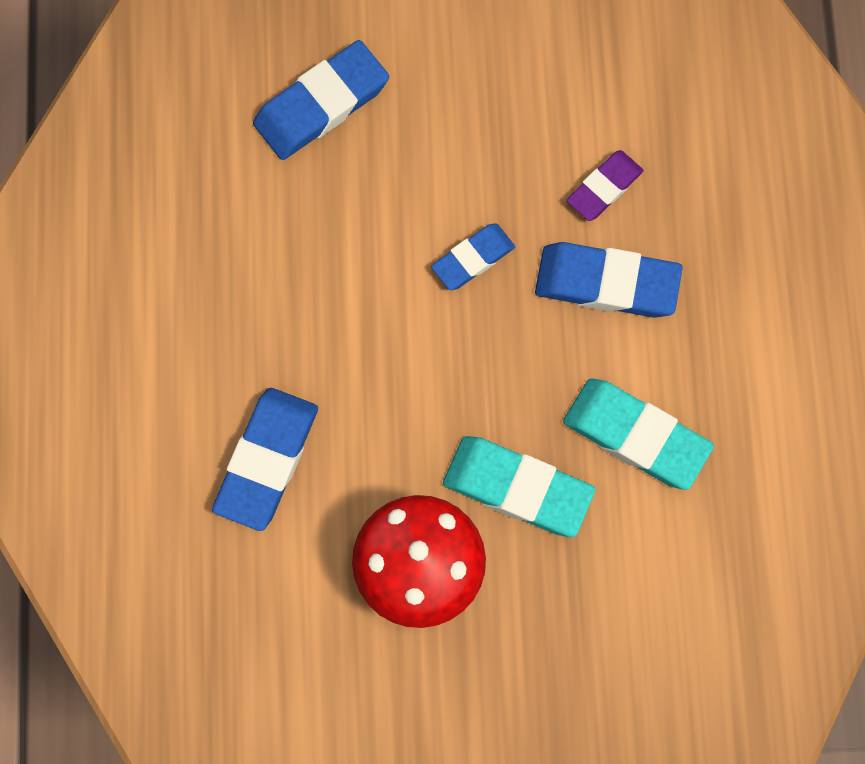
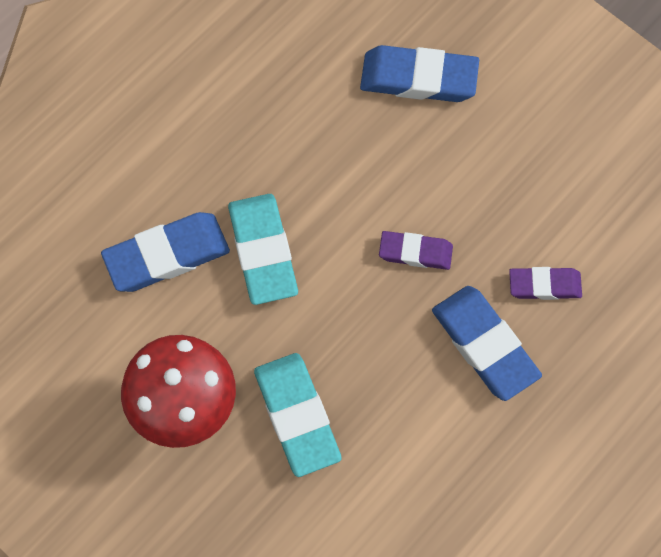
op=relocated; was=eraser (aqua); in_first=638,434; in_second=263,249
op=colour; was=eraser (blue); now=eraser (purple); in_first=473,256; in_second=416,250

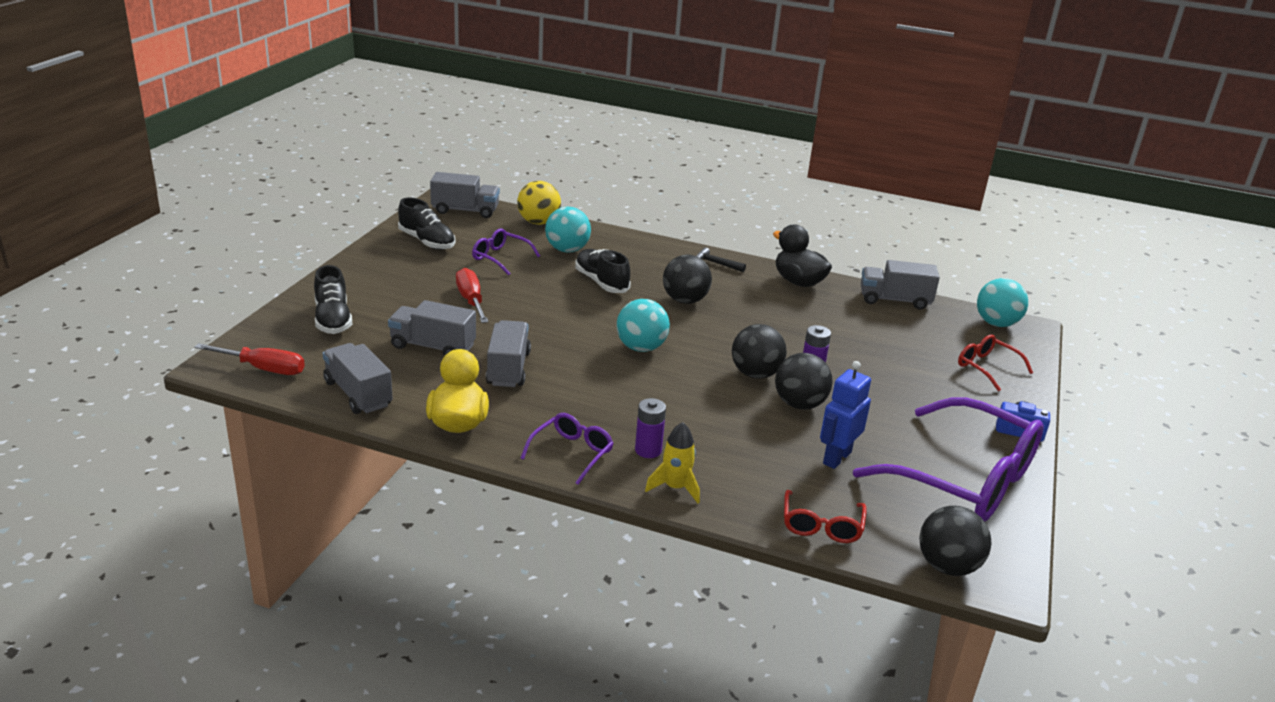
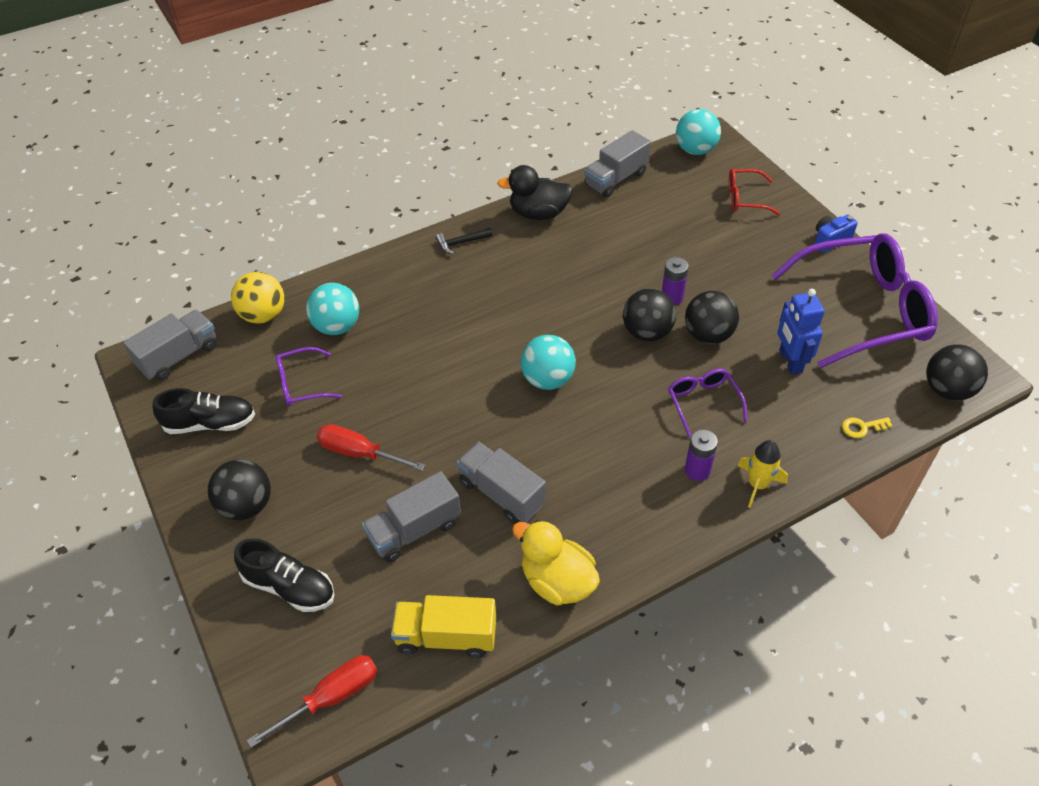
op=missing; was=shoe (jet-black); in_first=603,271
op=relocated; was=glasses (purple); in_first=567,449; in_second=708,403
op=relocated; was=play ball (jet-black); in_first=687,279; in_second=239,489
op=exchanged; was=glasses (crimson); now=latchkey (yellow); in_first=825,516; in_second=867,427
op=colour; was=truck (gray); now=truck (yellow); in_first=358,378; in_second=443,626

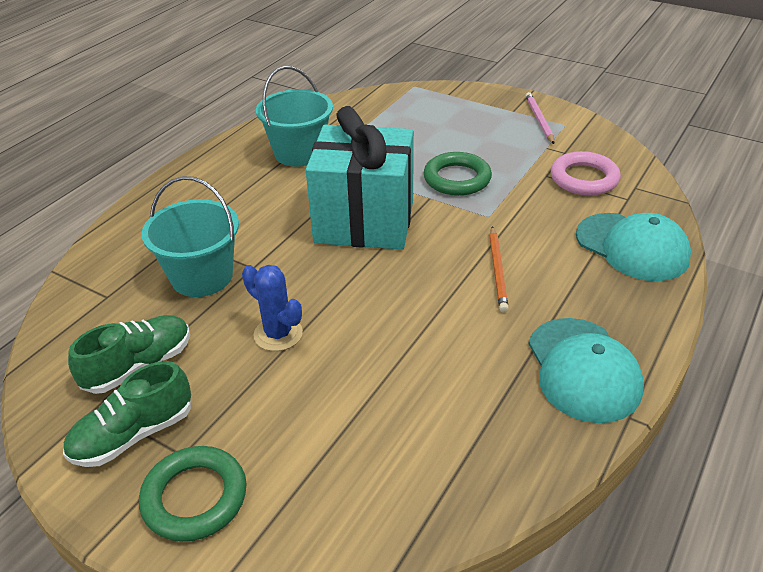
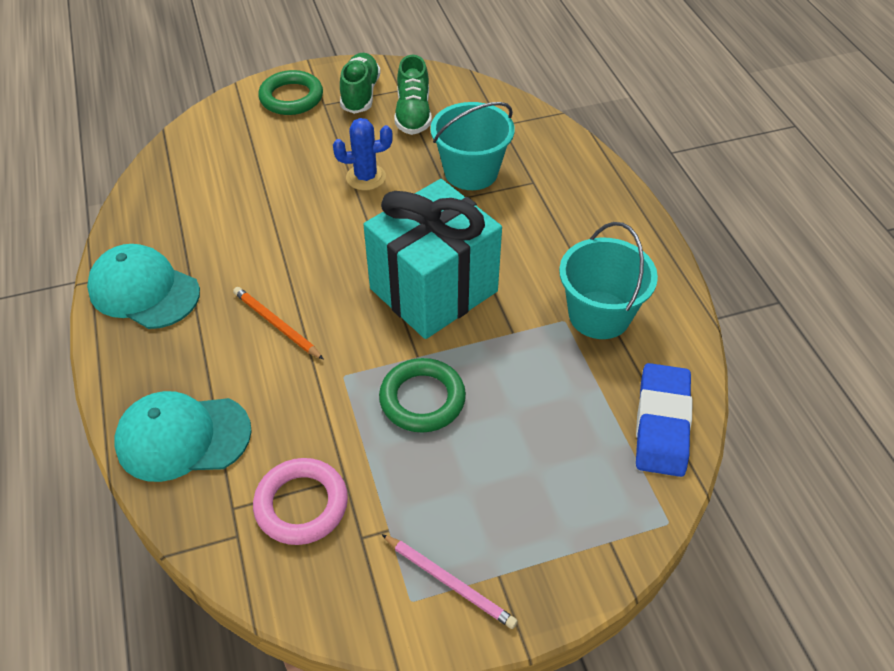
op=appeared; now=eraser (blue); in_second=664,420

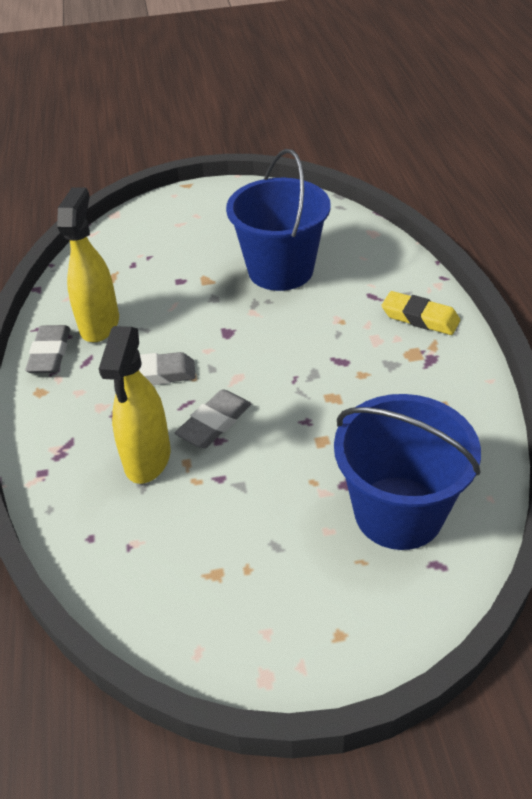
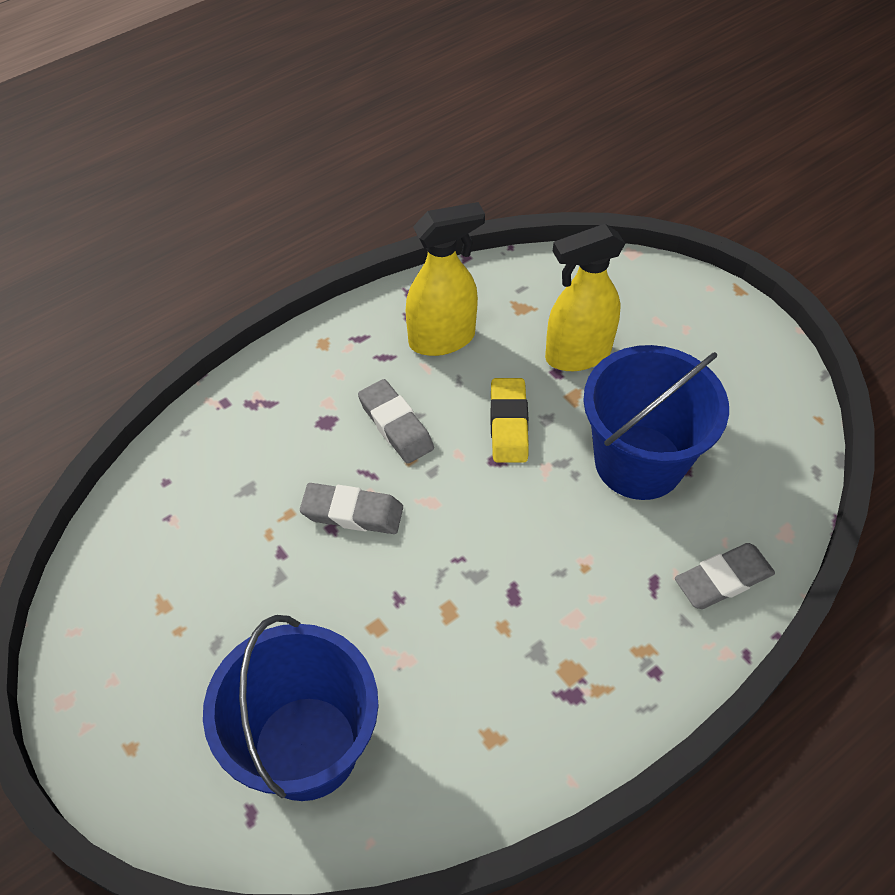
op=relocated; was=eraser (gray); in_first=47,349; in_second=725,576
op=relocated; was=spray cleaner (yellow); in_first=134,405; in_second=585,297
op=relocated; was=eraser (yellow); in_first=420,313; in_second=509,420

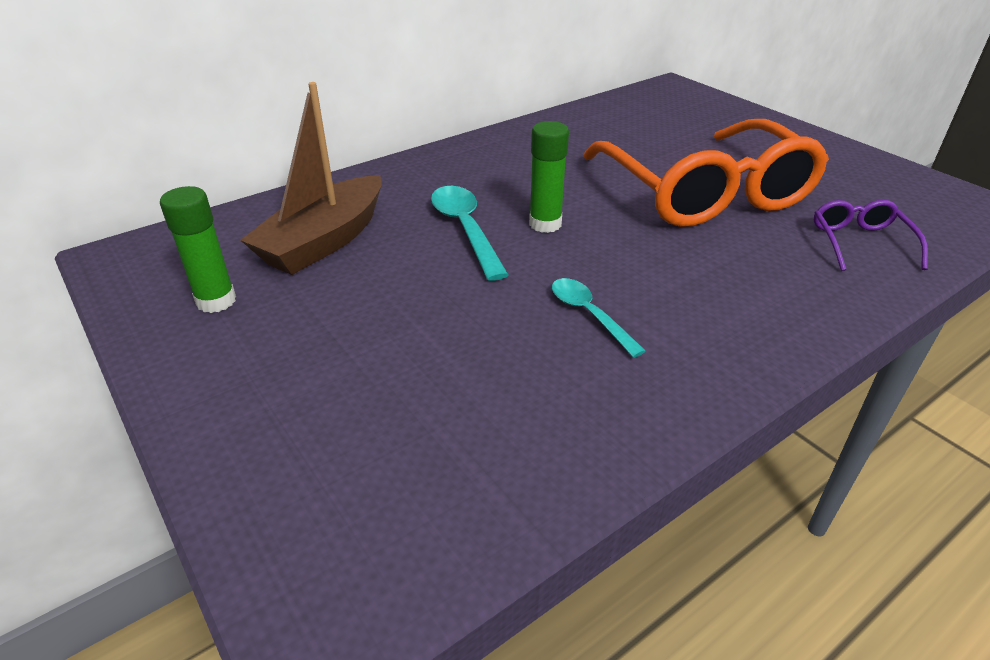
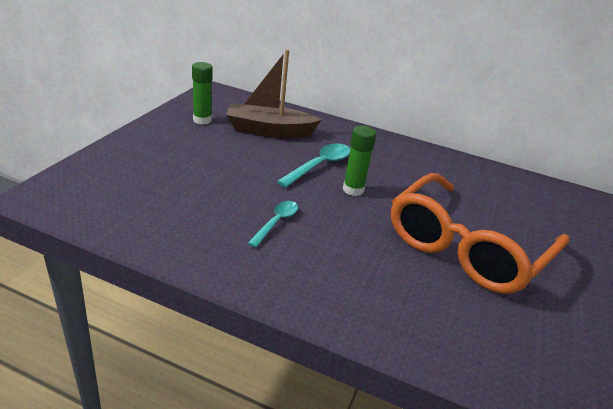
op=missing; was=glasses (purple); in_first=871,235

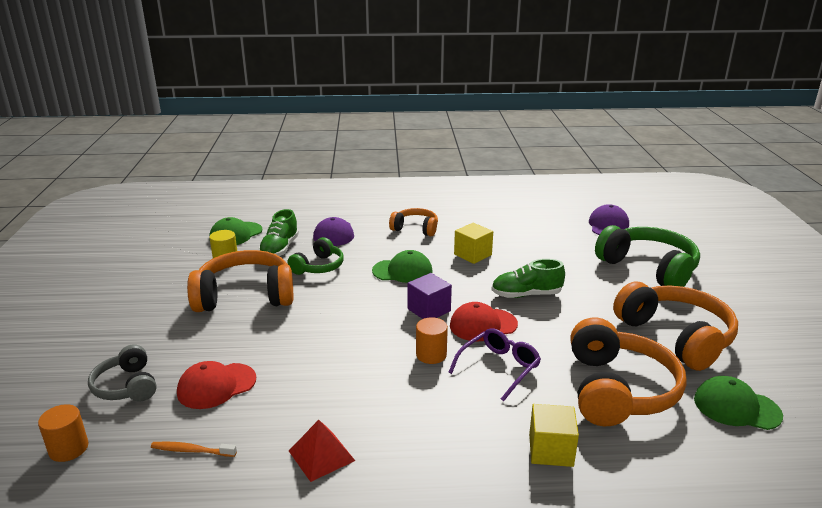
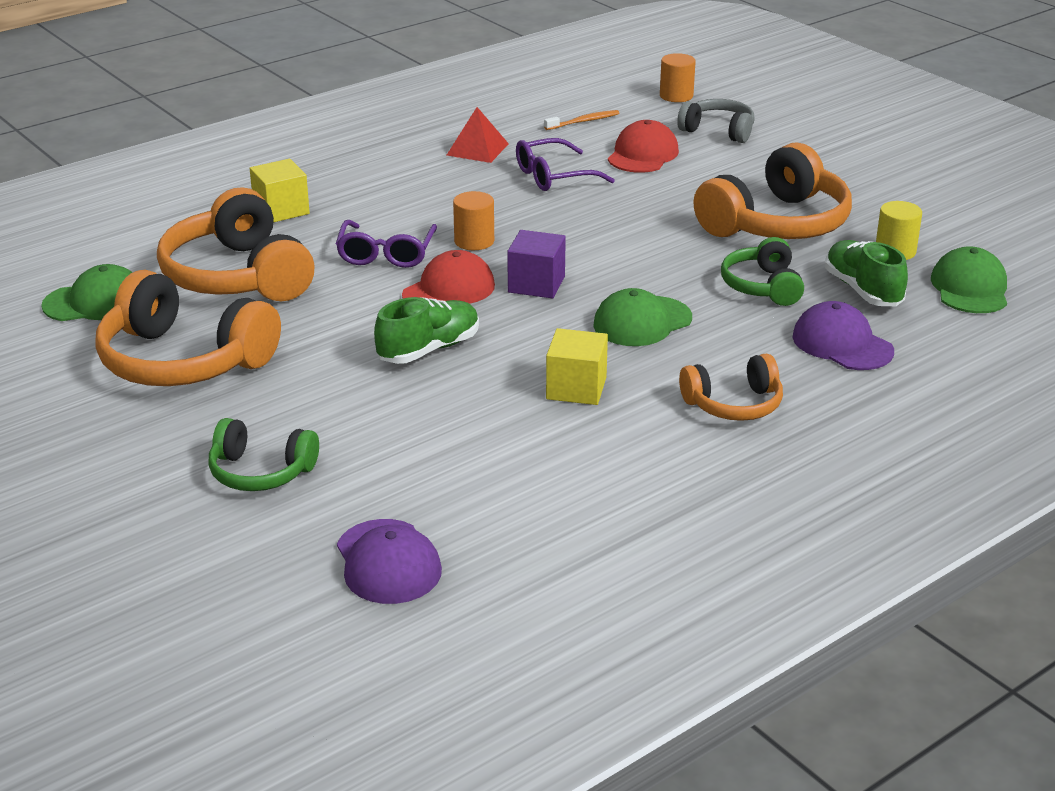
op=appeared; now=glasses (purple); in_second=565,164
op=size; was=headphones (leaf-green); in_first=647,256; in_second=263,454; ratio=0.56

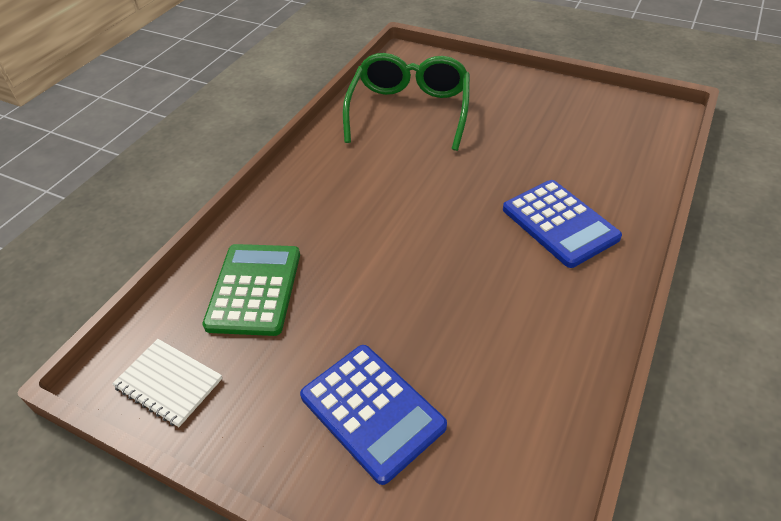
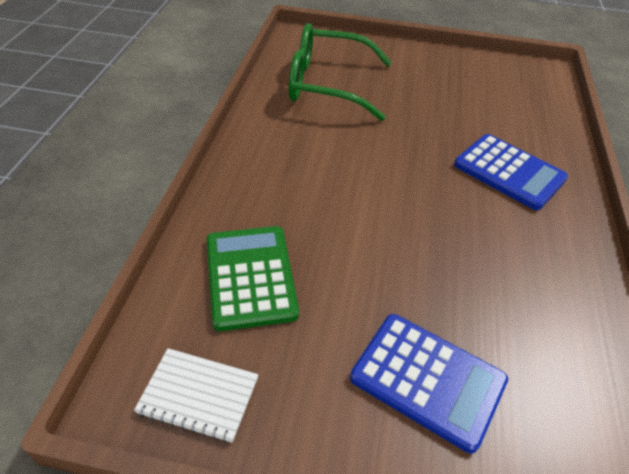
op=spun; was=glasses (leaf-green); in_first=406,102; in_second=340,72; clockwise=-75

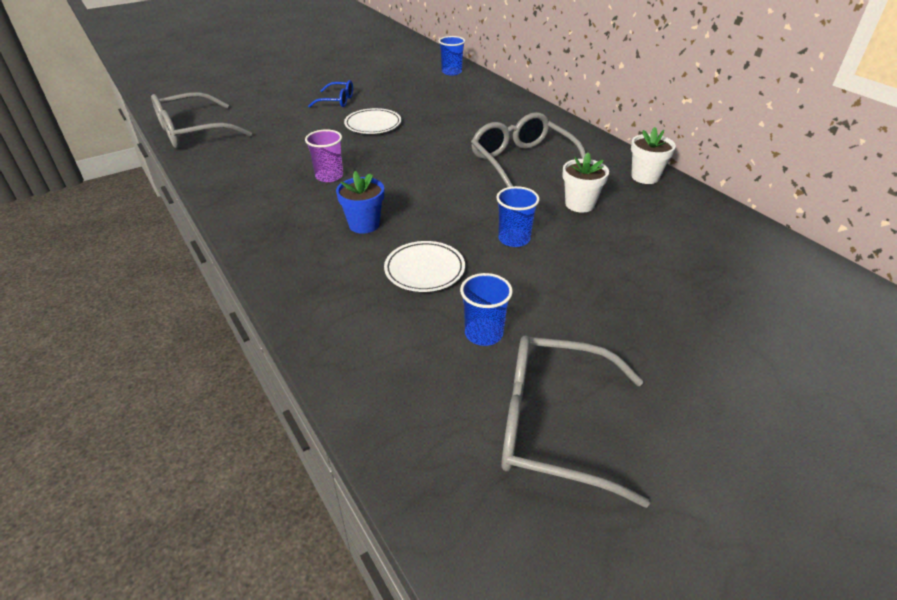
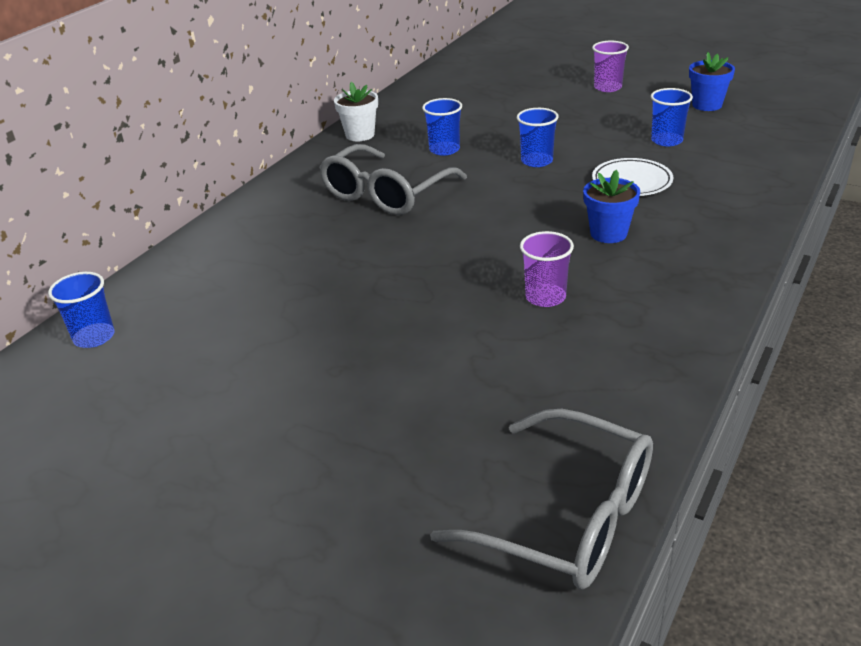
op=missing; was=glasses (blue); in_first=330,94
op=missing; was=flat dish (white); in_first=372,121
op=appeared; now=beaker (purple); in_second=610,66
op=exchanged; was=glasses (gray); now=flower pot (blue); in_first=575,421; in_second=712,81
op=exchanged; was=flower pot (white); now=beaker (blue); in_first=585,182; in_second=442,127

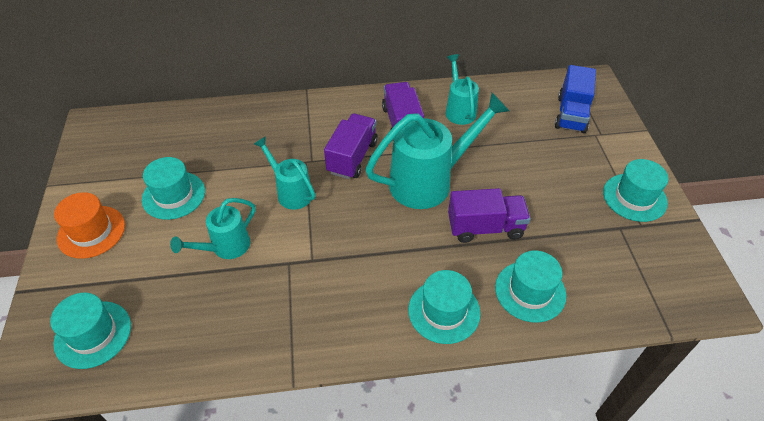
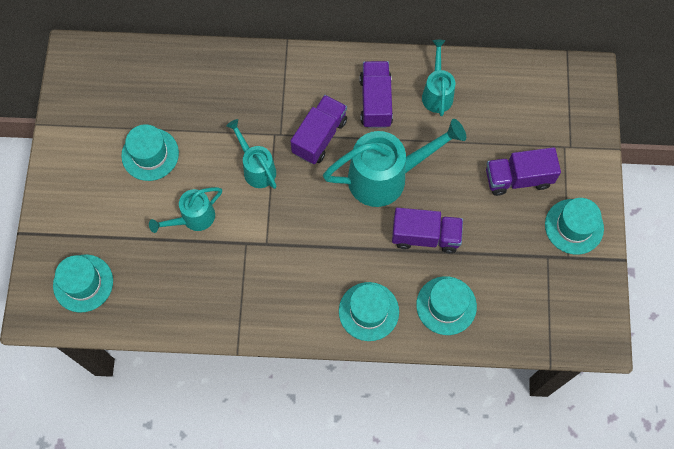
op=missing; was=hat (bright orange); in_first=89,225
op=missing; was=truck (blue); in_first=575,99
op=appeared; now=truck (purple); in_second=523,171

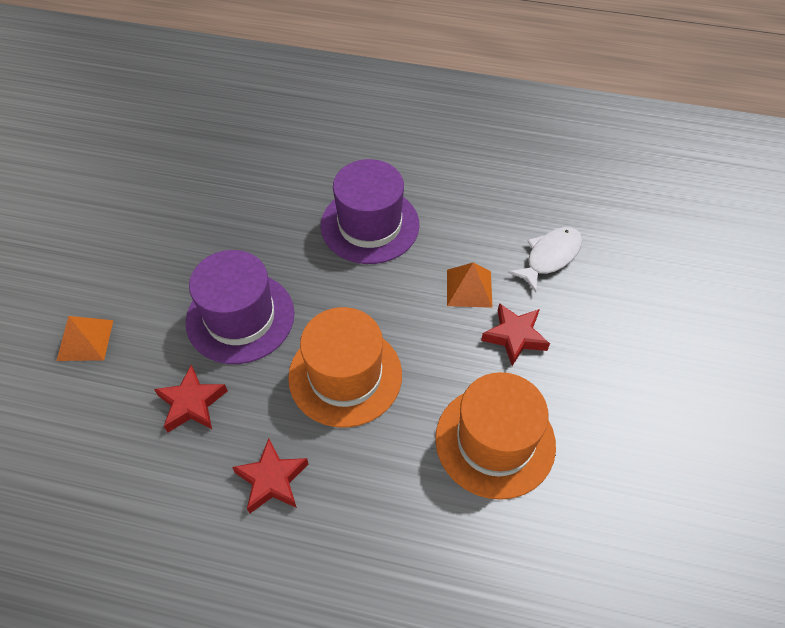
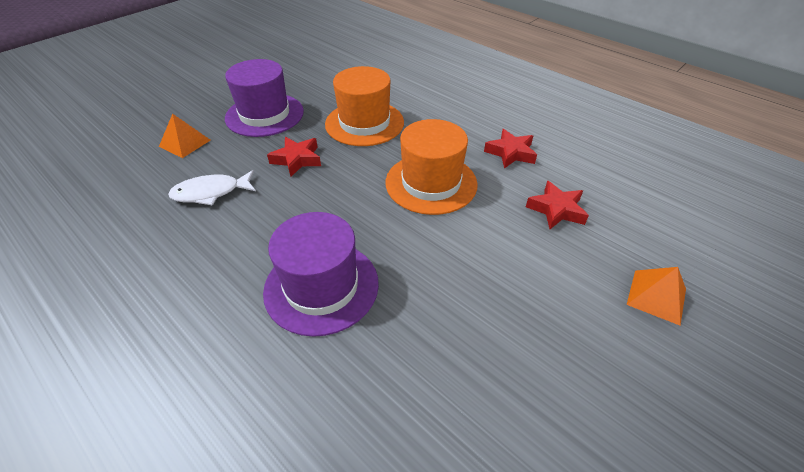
op=relocated; was=hat (purple); in_first=240,307; in_second=264,98
op=relocated; was=solid pyramid (bright orange); in_first=469,285; in_second=184,135

